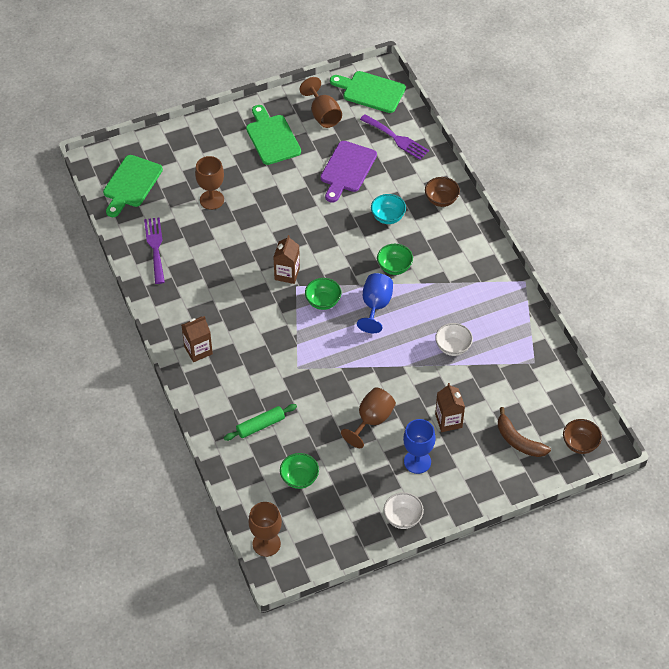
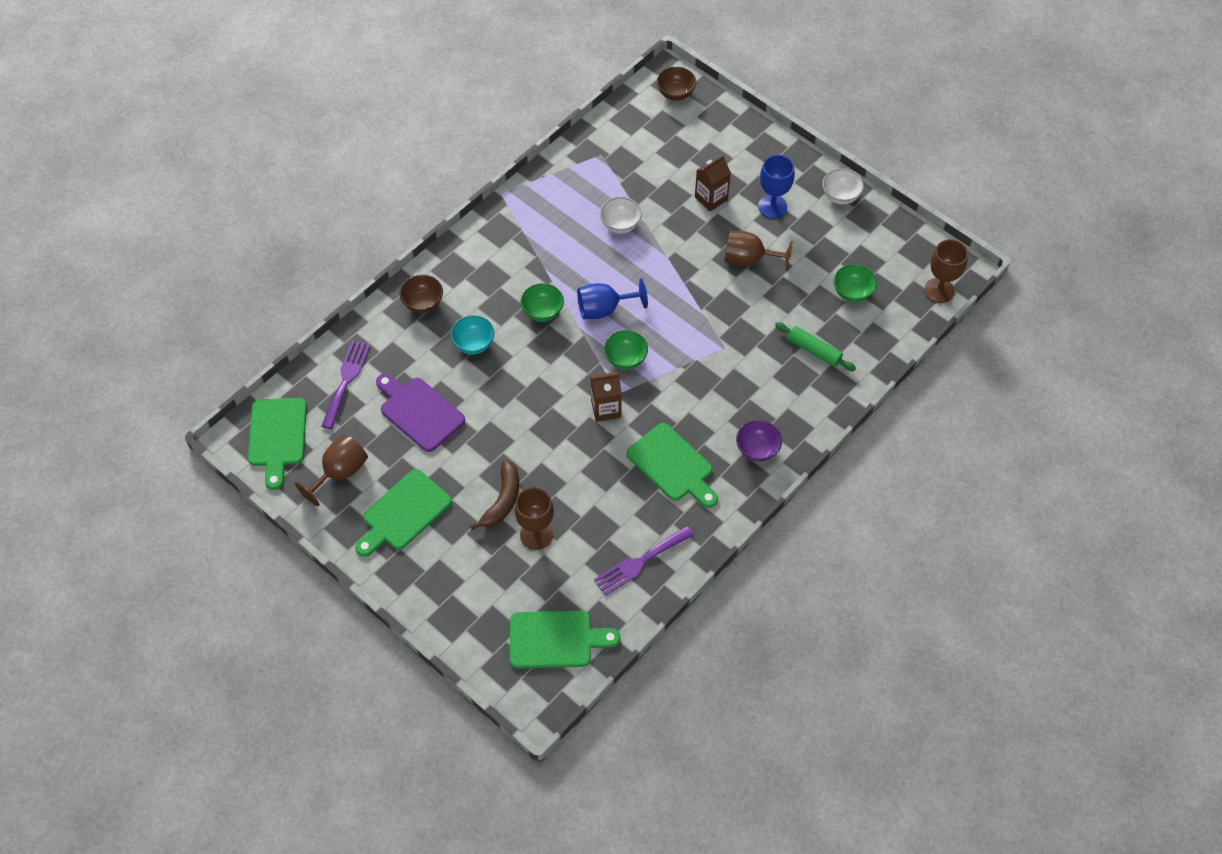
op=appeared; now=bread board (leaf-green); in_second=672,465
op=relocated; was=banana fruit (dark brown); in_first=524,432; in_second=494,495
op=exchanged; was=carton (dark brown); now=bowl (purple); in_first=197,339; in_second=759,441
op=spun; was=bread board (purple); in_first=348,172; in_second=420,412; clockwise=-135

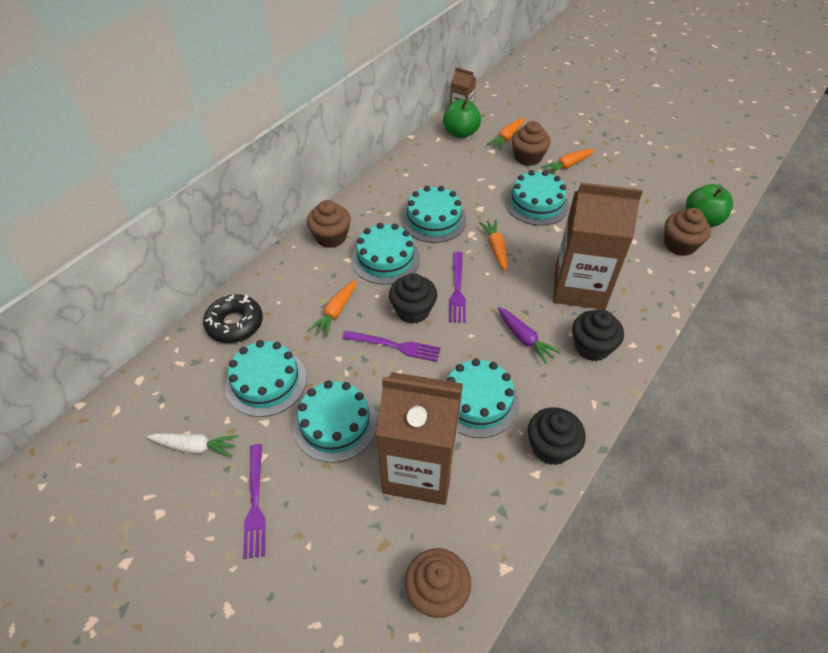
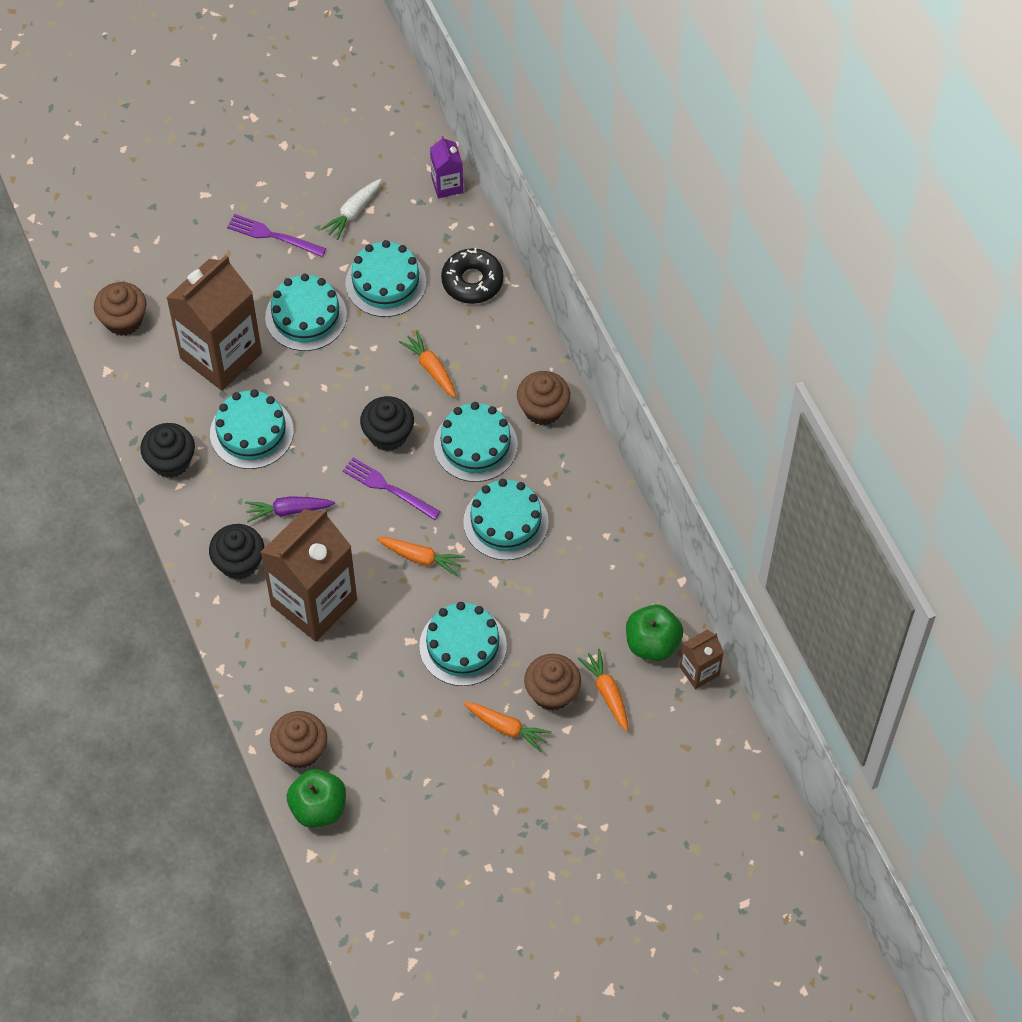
op=missing; was=fork (purple); in_first=391,346
op=appeared; now=carton (purple); in_second=446,167
op=spun; was=toy carrot (bright orange); in_first=568,162; in_second=507,727; clockwise=120

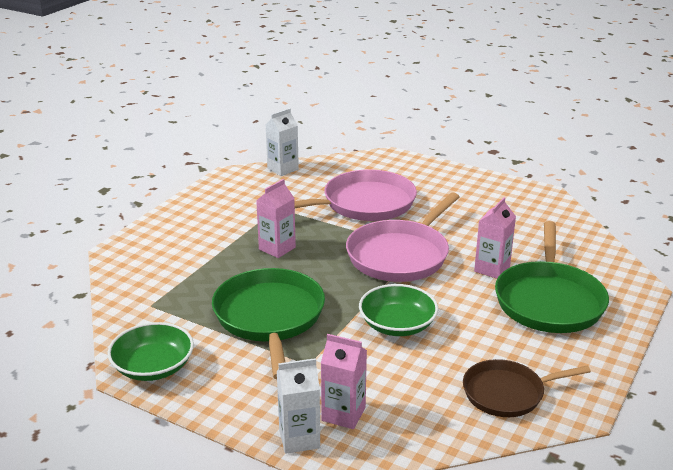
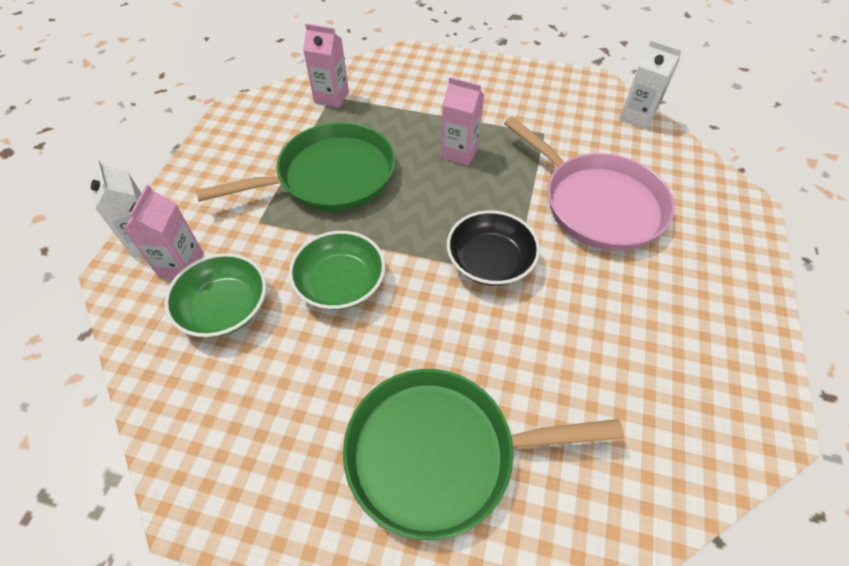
op=missing; was=frying pan (dark brown); in_first=527,388
op=relocated; was=bowl (leaf-green); in_first=150,351; in_second=215,295
op=relocated; was=carton (pink); in_first=495,238; in_second=326,65
op=exchanged; was=frying pan (pink); now=bowl (jet-black); in_first=403,237; in_second=493,248

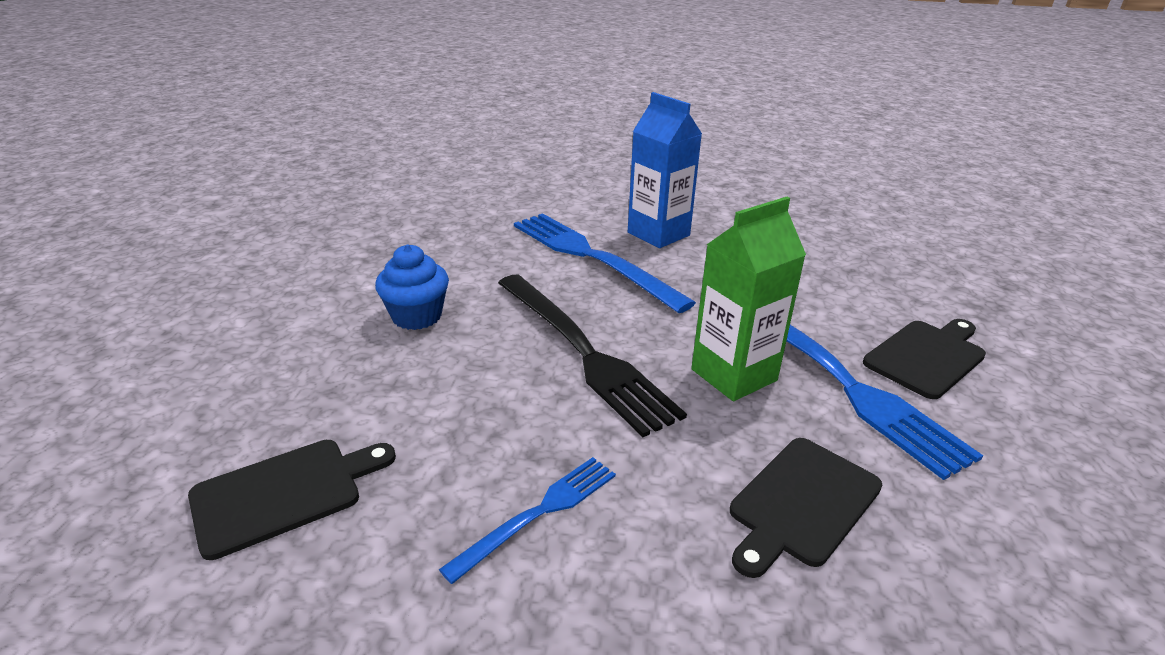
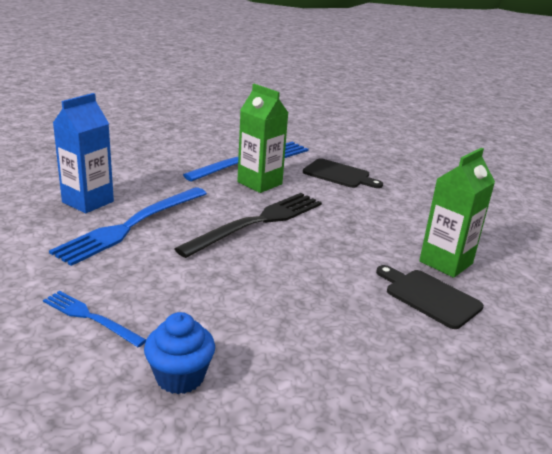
op=missing; was=bread board (jet-black); in_first=924,359
op=appeared; now=carton (leaf-green); in_second=457,213
op=relocated; was=cupcake (blue); in_first=412,287; in_second=179,353
op=relocated; was=fork (blue); in_first=527,520; in_second=94,319

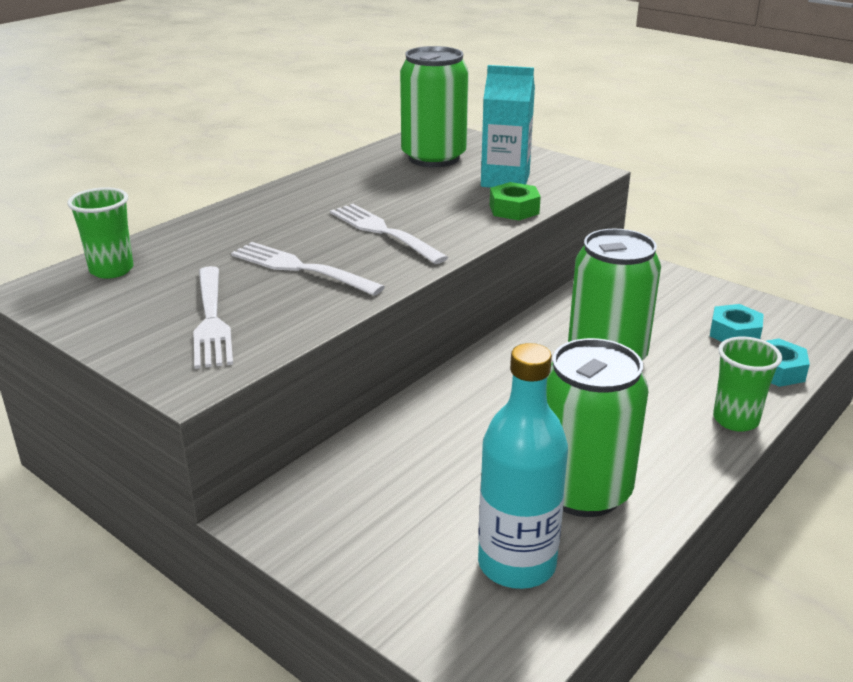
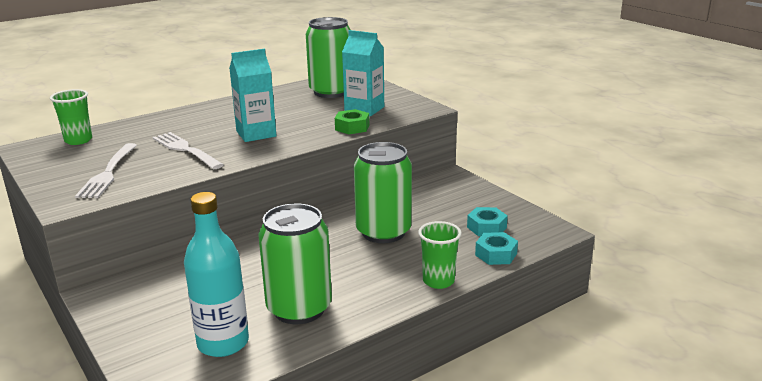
op=exchanged; was=fork (white); now=carton (aqua); in_first=389,234; in_second=252,95

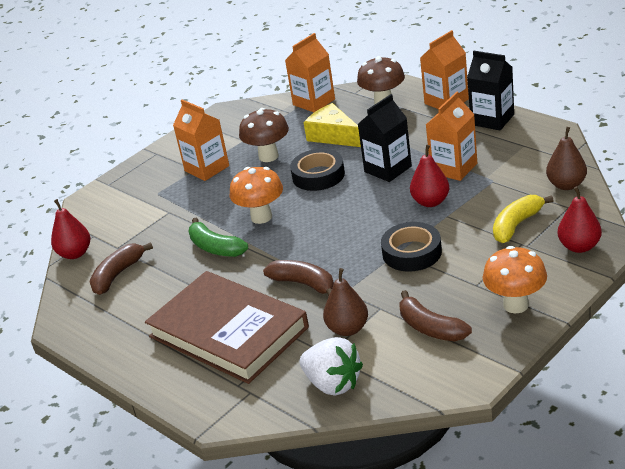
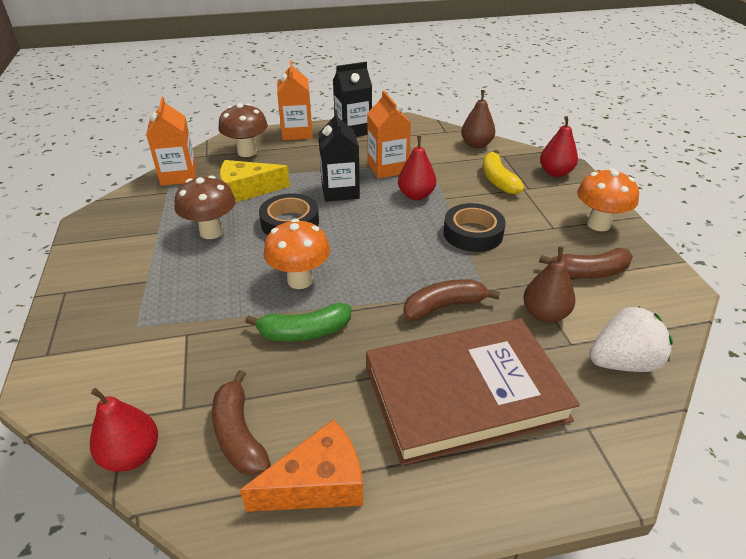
op=missing; was=carton (bright orange); in_first=201,140
op=appeared; now=cheese (bright orange); in_second=301,465

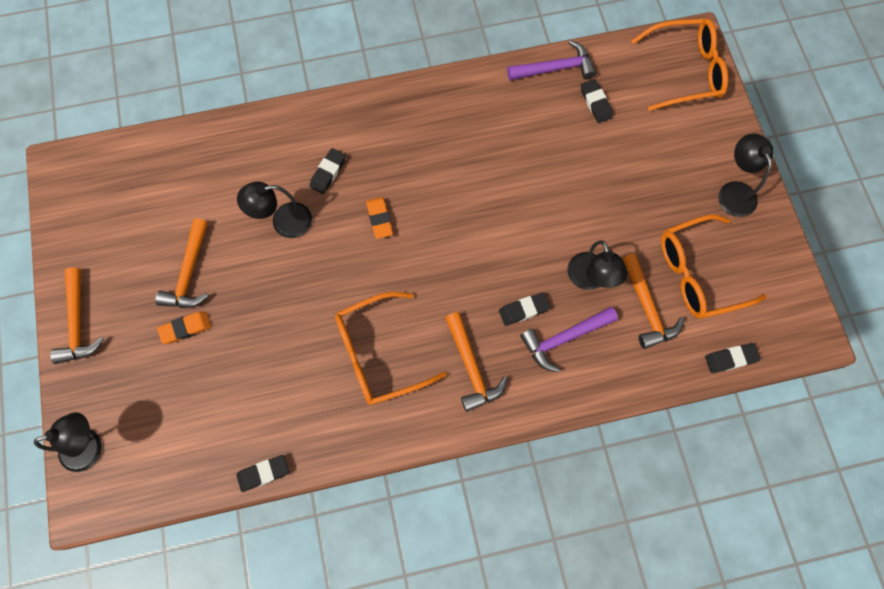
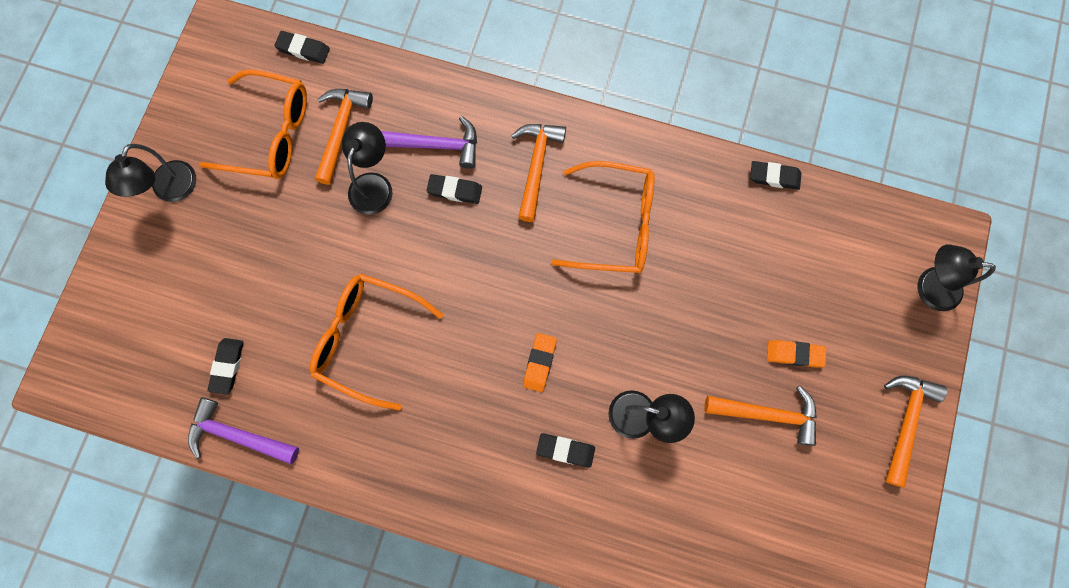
op=relocated; was=glasses (bright orange); in_first=680,65; in_second=376,342
op=spun; was=claw hammer (bright orange); in_first=181,263; in_second=760,416; clockwise=60
op=spun; was=eraser (jet-black); in_first=328,171; in_second=565,450; clockwise=45

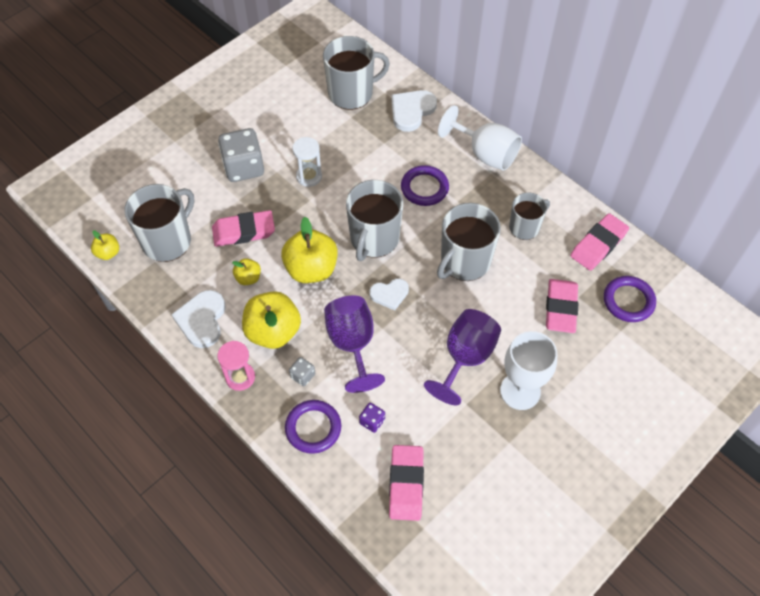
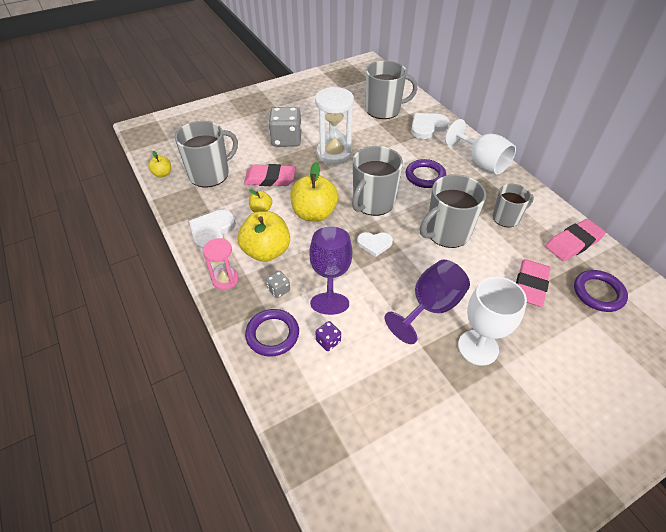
op=missing; was=eraser (pink); in_first=406,483
op=size; was=sand timer (white); in_first=307,162; in_second=334,125; ratio=1.69

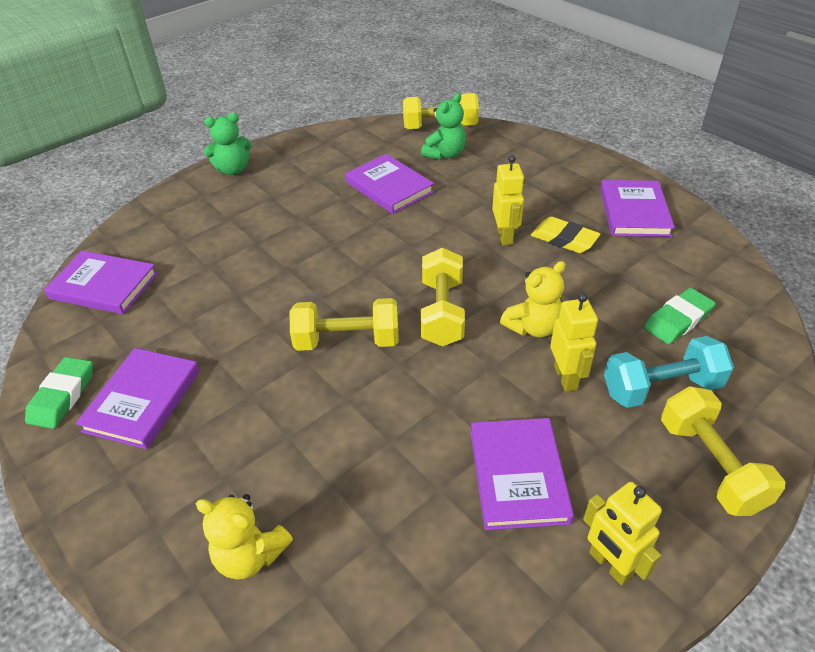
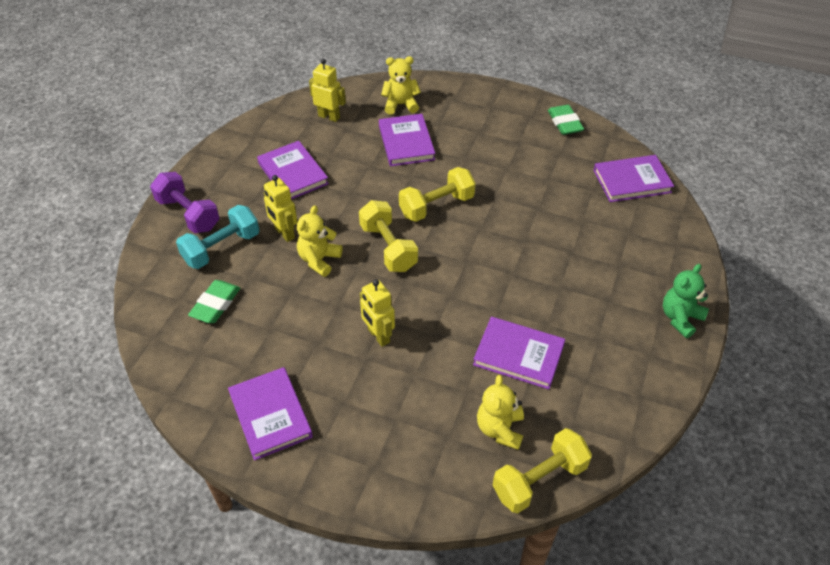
op=missing; was=eraser (yellow); in_first=565,235
op=relocated; was=hardcover (purple); in_first=138,398; in_second=407,140
op=relocated; was=toy robot (yellow); in_first=622,533; in_second=327,90
op=colour; was=teddy (leaf-green); now=teddy (yellow); in_first=443,126; in_second=500,412
op=colour; was=hand weight (yellow); now=hand weight (purple); in_first=723,451; in_second=184,202

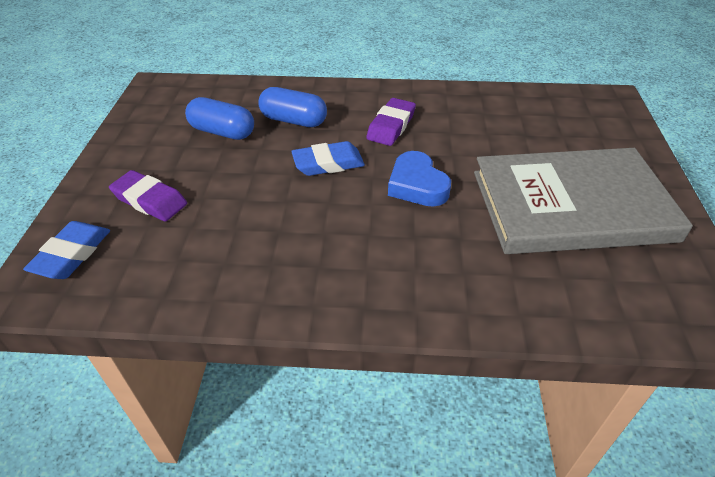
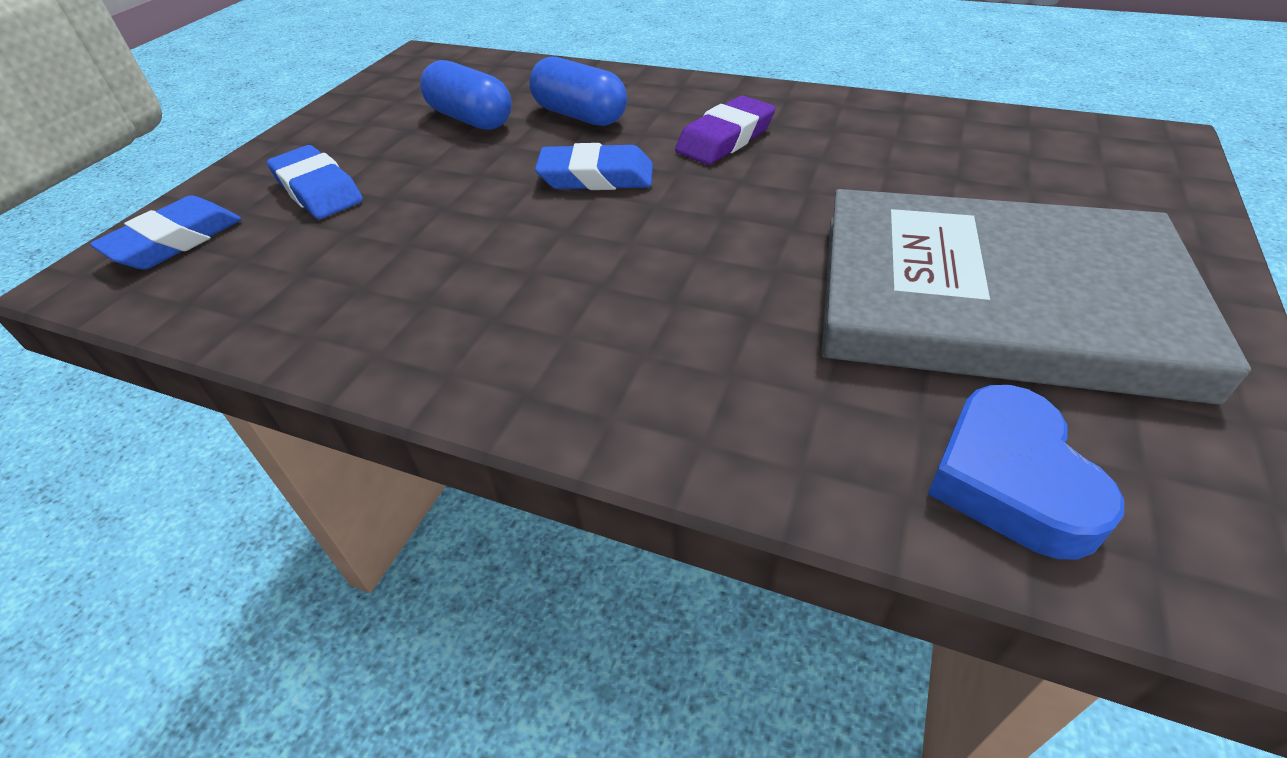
op=relocated; was=heart shape (blue); in_first=419,179; in_second=1026,472
op=colour; was=eraser (purple); now=eraser (blue); in_first=148,195; in_second=315,182

